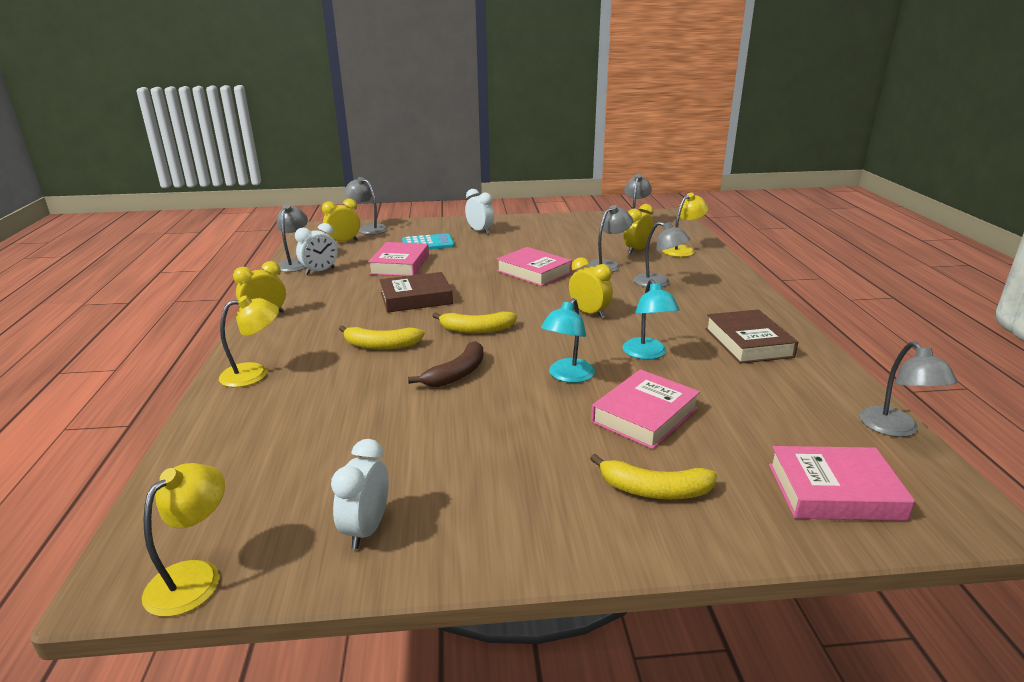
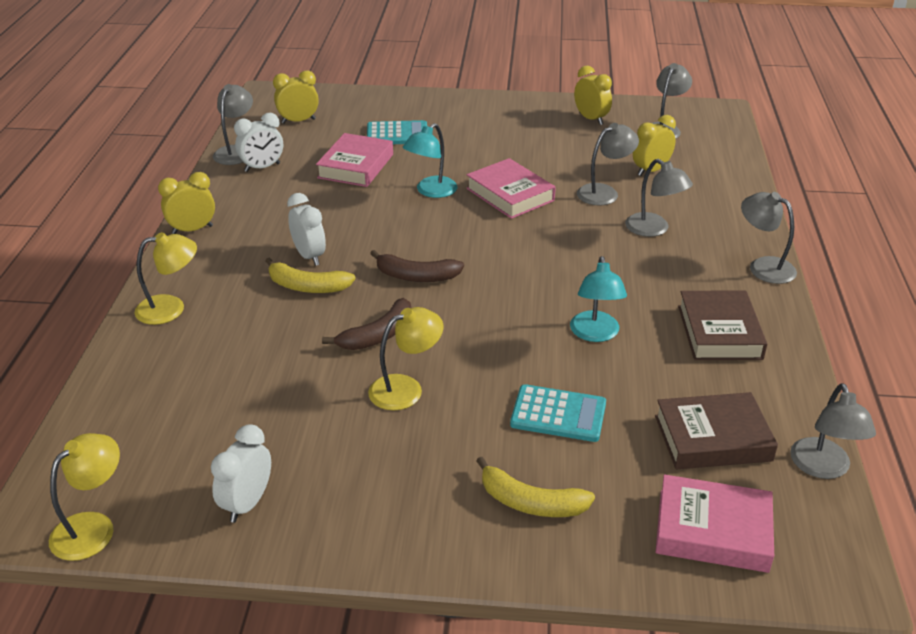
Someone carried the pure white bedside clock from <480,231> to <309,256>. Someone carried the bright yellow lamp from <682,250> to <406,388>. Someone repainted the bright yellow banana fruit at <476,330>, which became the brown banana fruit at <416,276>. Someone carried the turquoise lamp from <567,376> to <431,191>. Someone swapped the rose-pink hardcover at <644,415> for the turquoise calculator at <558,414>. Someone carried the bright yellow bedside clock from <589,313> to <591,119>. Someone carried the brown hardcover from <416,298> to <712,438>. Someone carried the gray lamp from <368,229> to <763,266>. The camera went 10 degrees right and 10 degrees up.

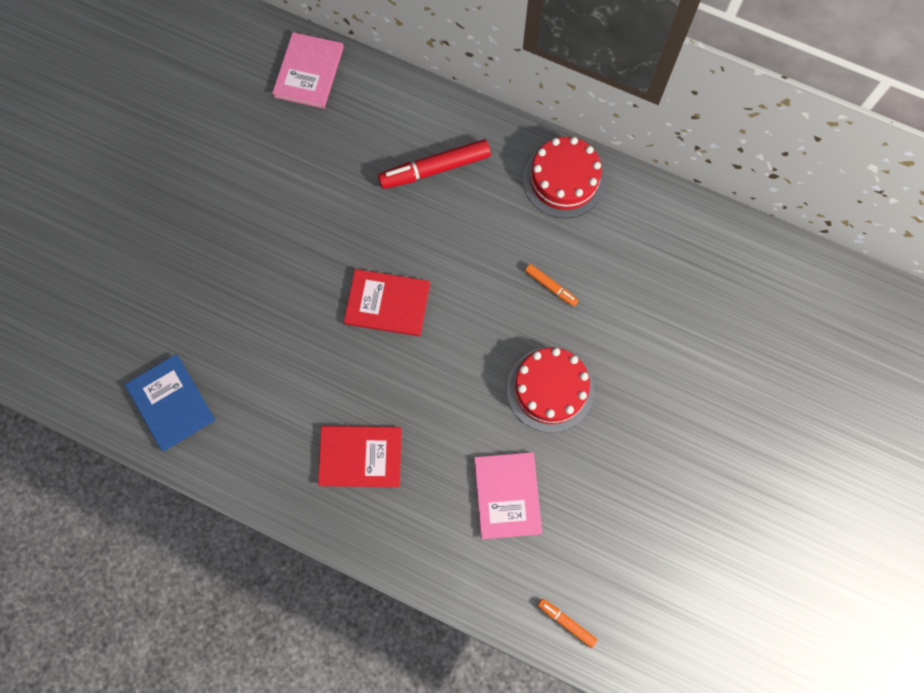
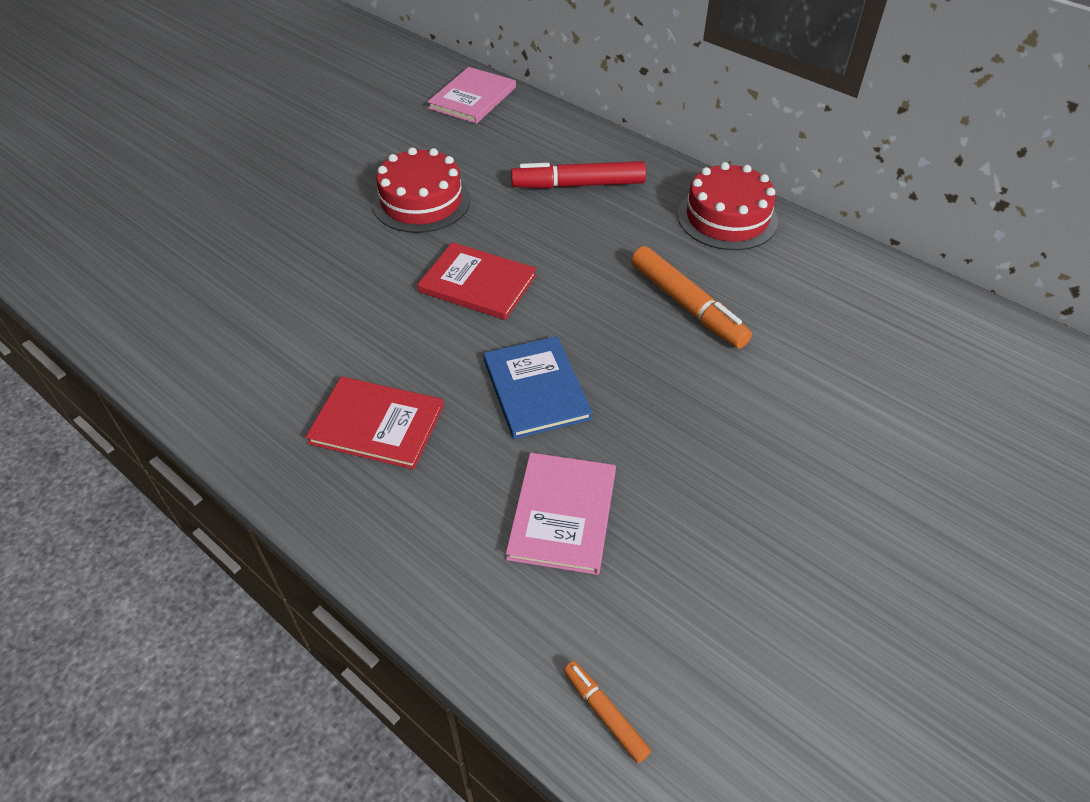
Someone carried the scarlet cake from <550,389> to <421,201>. Someone carried the blue hardcover from <171,403> to <536,389>. Someone scaled the bright orange marker at <551,287> by 1.92. The camera went 15 degrees right and 25 degrees down.

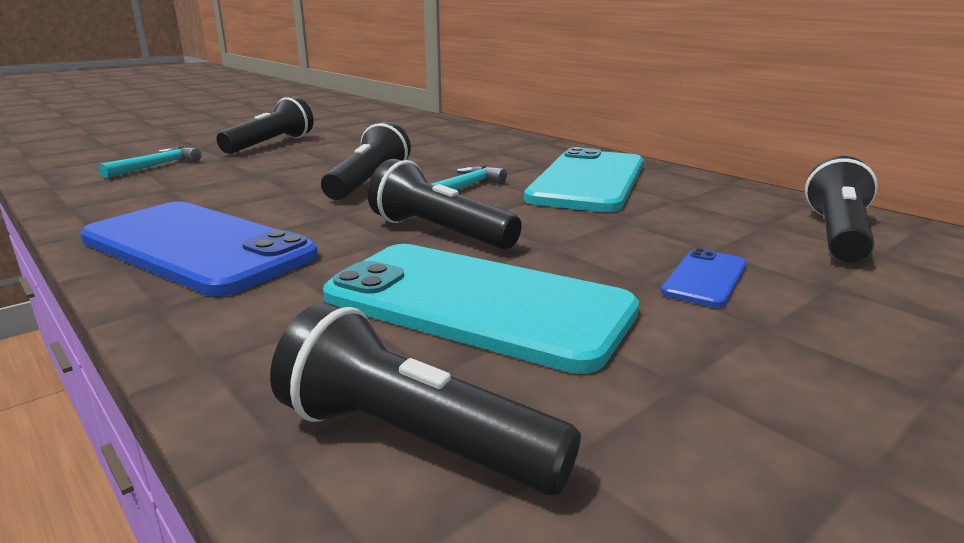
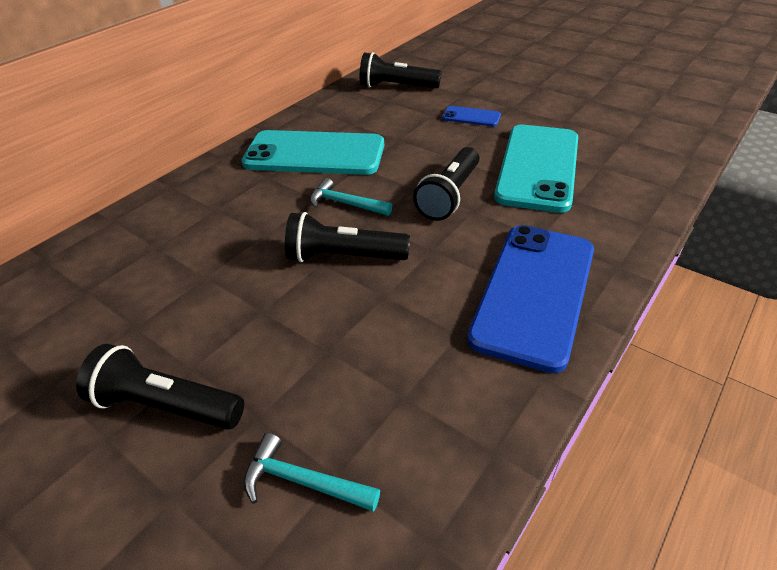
Someone took away the jet-black flashlight at <414,440>. The camera went 100 degrees left and 20 degrees up.

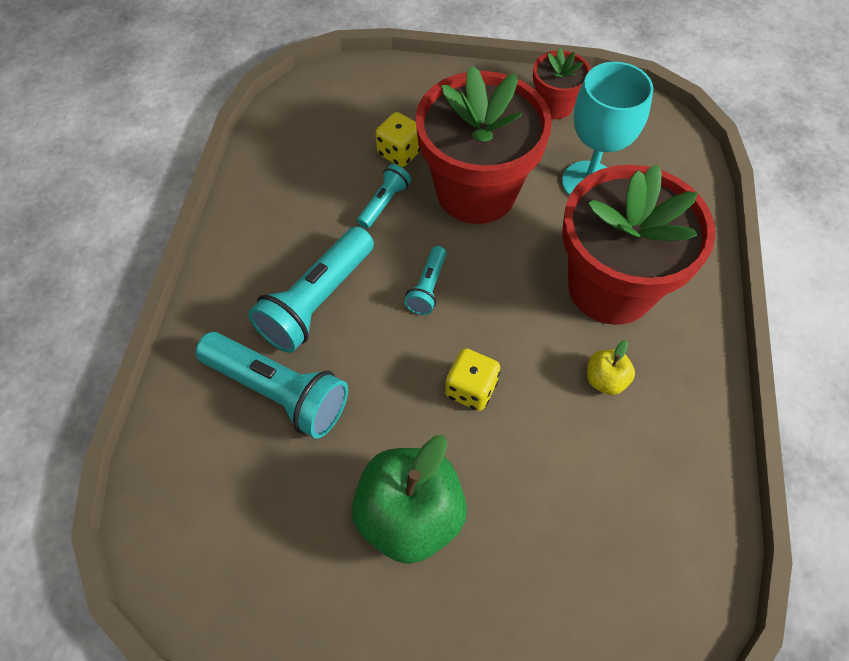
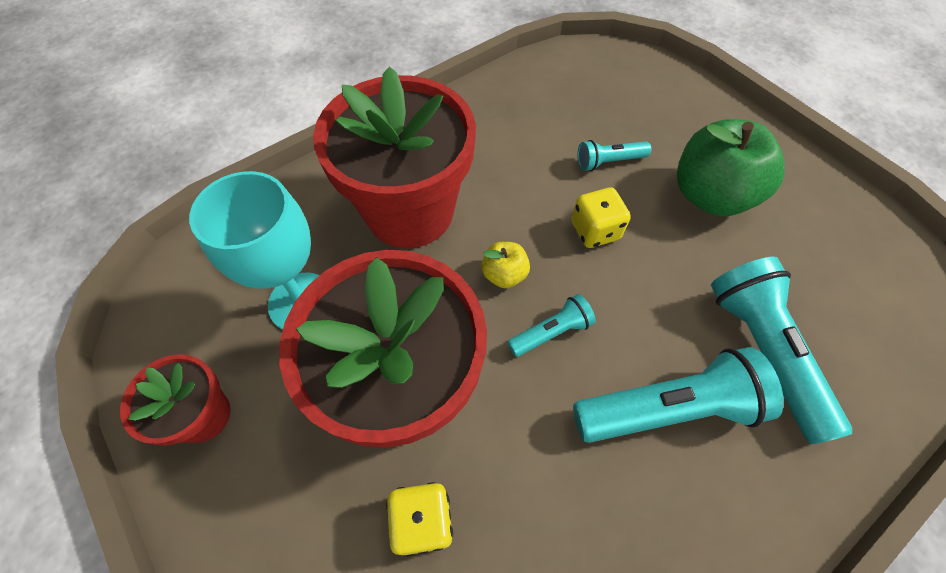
Someone carried the bright yellow apple from <605,380> to <504,275>. Someone carried the turquoise flashlight from <384,203> to <608,162>. The camera went 135 degrees left and 0 degrees up.

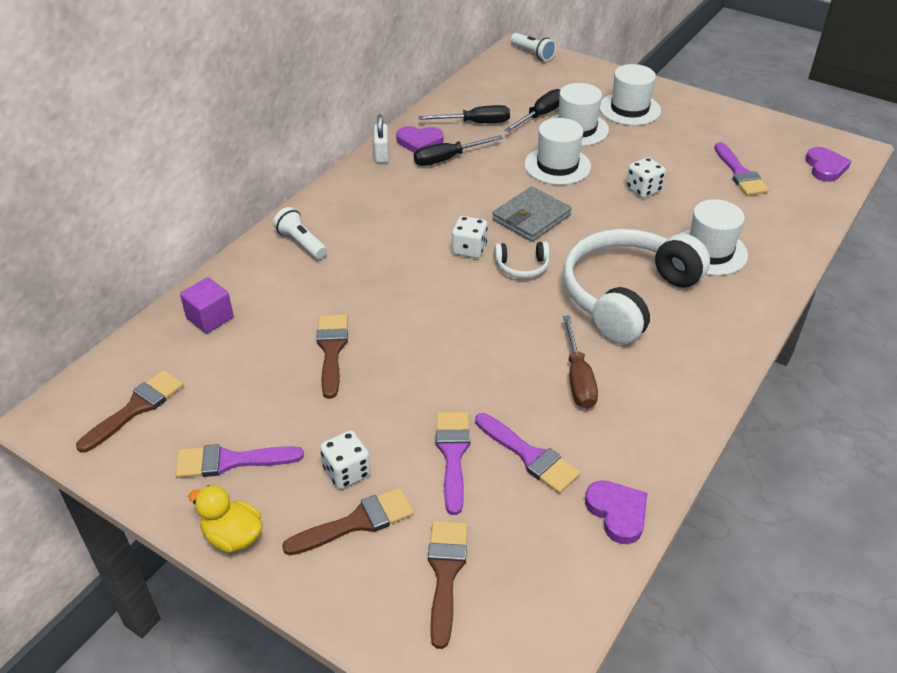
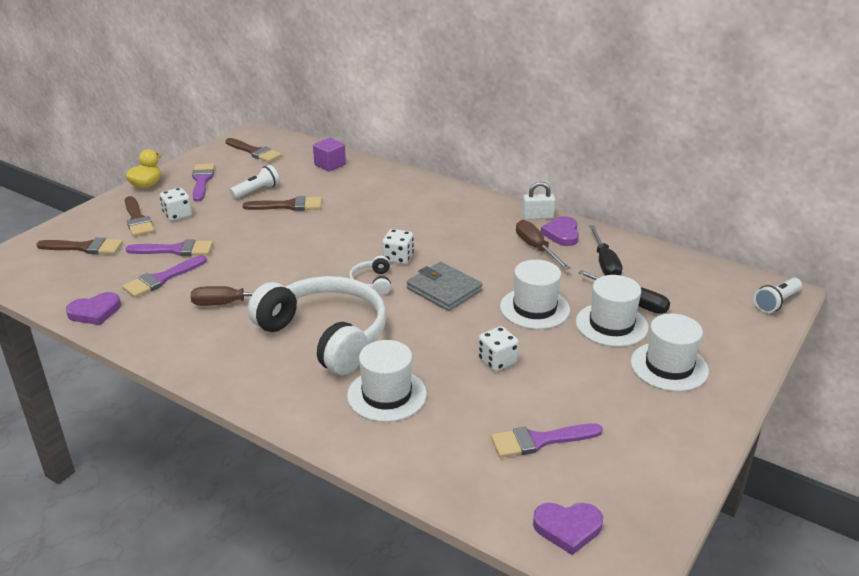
Someone carried the pure white flashlight from <301,243> to <256,191>. Someone repainted the jet-black hand screwdriver at <447,159>, which became the brown hand screwdriver at <536,248>. The camera went 90 degrees right and 10 degrees down.

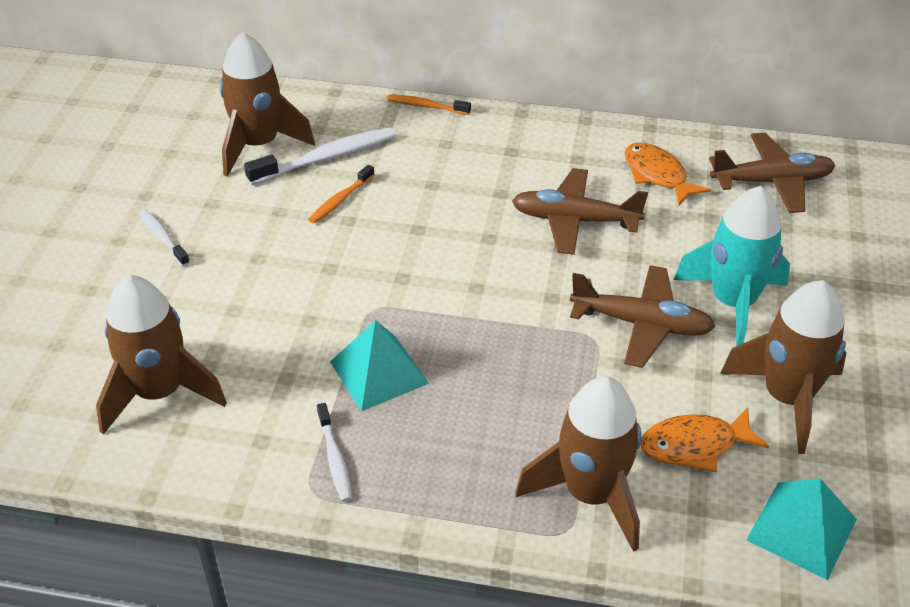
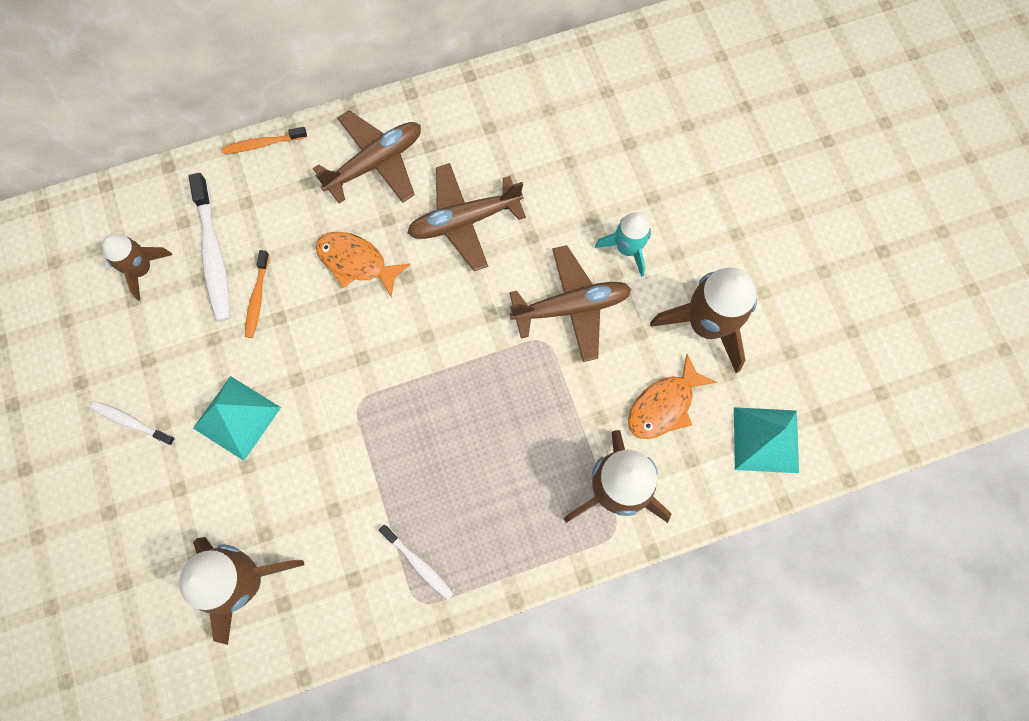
Someone scaled the brown rocket at <259,145> by 0.59. Someone rotated the pure white toothbrush at <326,158> by 135 degrees clockwise. Someone carried the turquoise pyramid shape from <378,372> to <237,417>. Someone carried the brown aeroplane from <771,182> to <375,163>. Someone carried the bright orange fish from <657,175> to <356,262>. Someone scaled the turquoise rocket at <732,303> by 0.59. The camera went 30 degrees left and 30 degrees up.

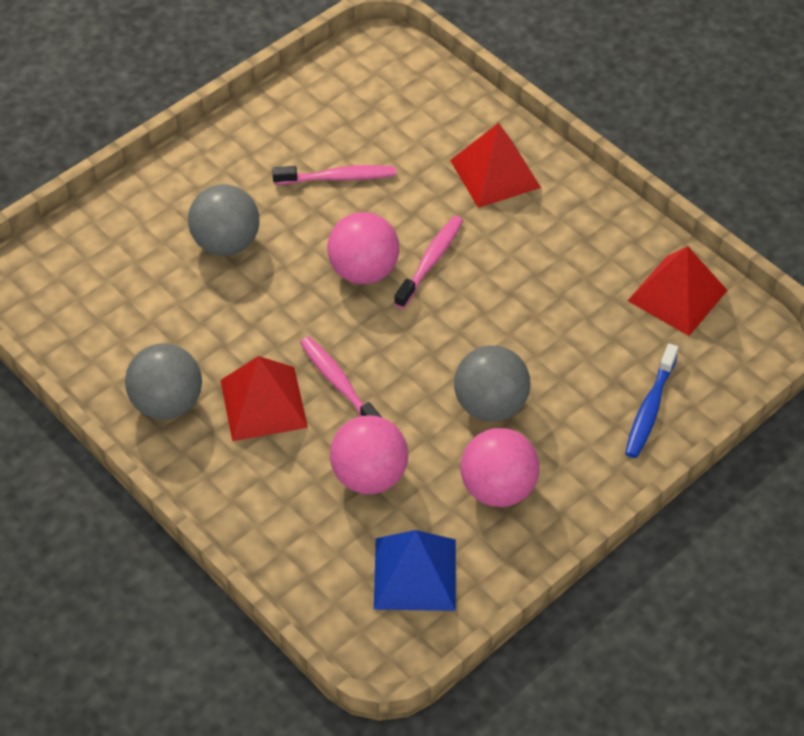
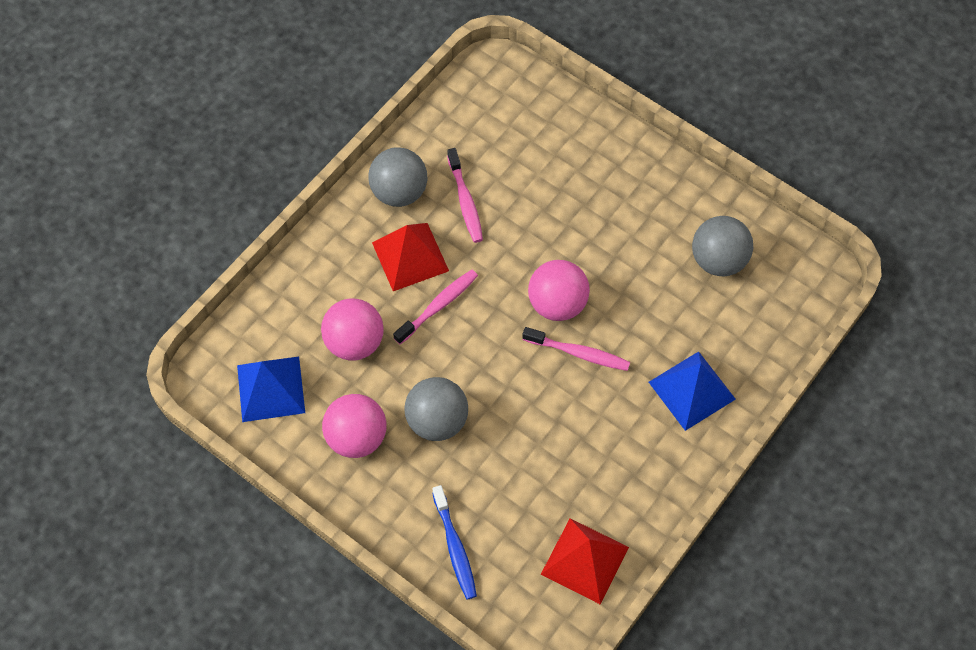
Someone rotated the blue toothbrush at <649,409> by 120 degrees counterclockwise. Someone carried the rose-pink toothbrush from <338,178> to <465,201>. Someone repainted the scarlet pyramid shape at <495,174>, which became the blue pyramid shape at <691,390>. Someone carried the gray ball from <226,242> to <718,260>. The camera went 80 degrees right and 10 degrees up.

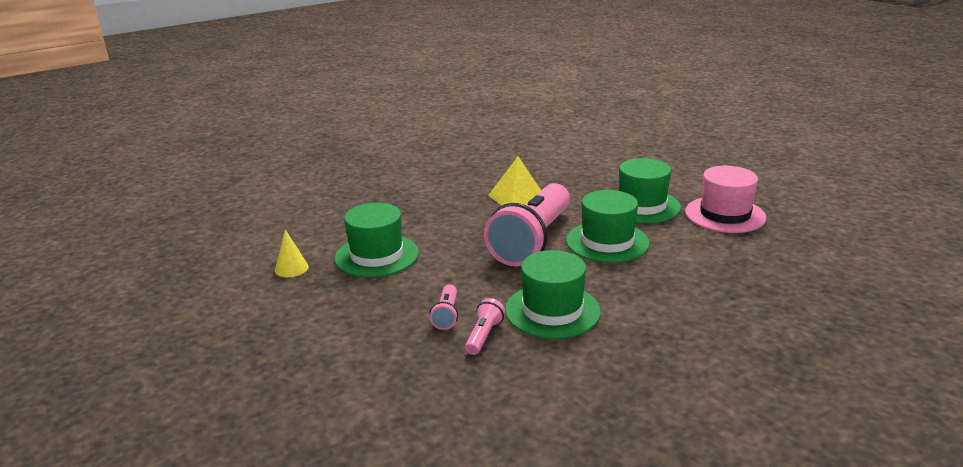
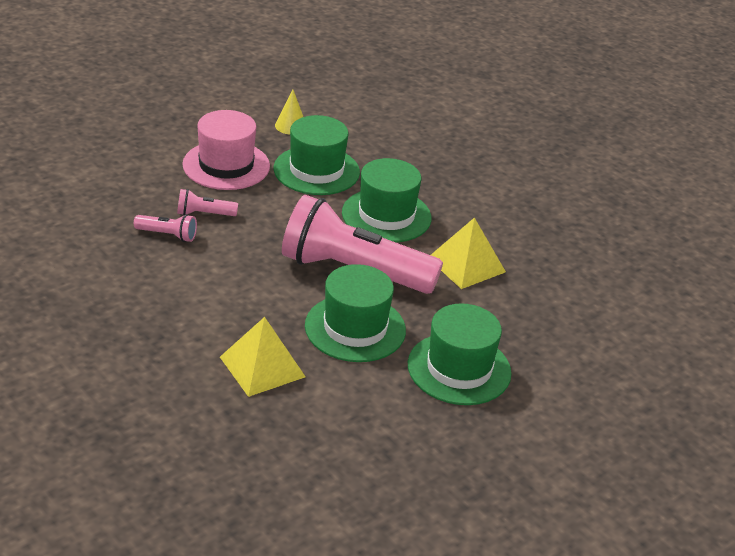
Someone carried the rose-pink top hat from <725,214> to <226,165>. Someone put down the bright yellow pyramid shape at <262,366>. Someone carried the emerald top hat from <552,311> to <386,215>. The camera went 80 degrees right and 10 degrees up.

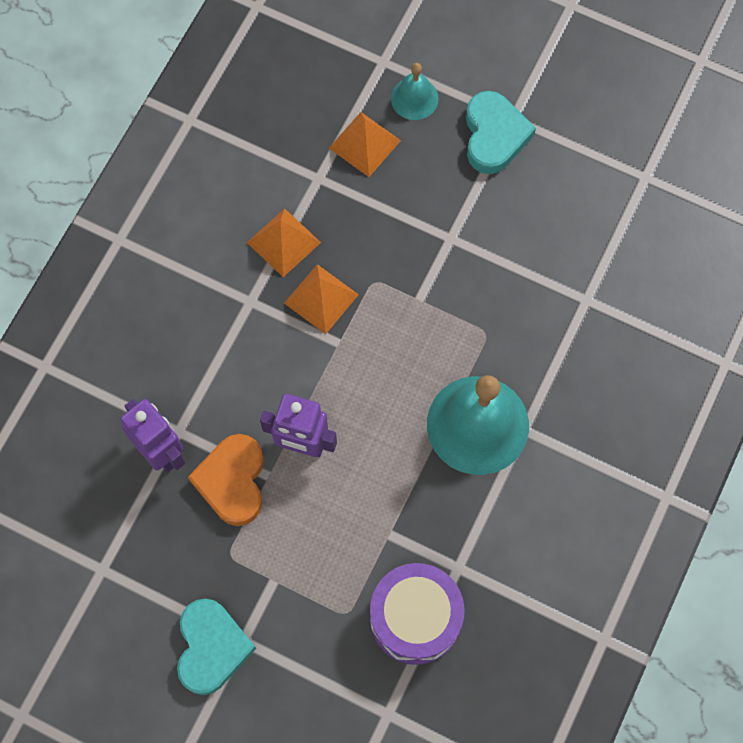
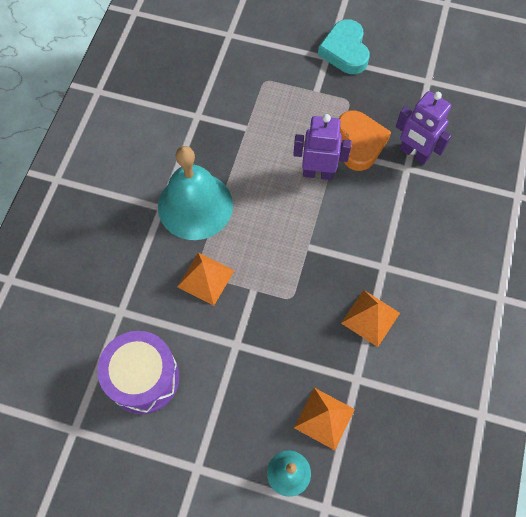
Someone carried the purple drum from <415,618> to <143,378>. Someone carried the bright orange pyramid shape from <321,298> to <205,278>. Someone took away the turquoise heart at <494,136>. The camera went 170 degrees right and 5 degrees down.

